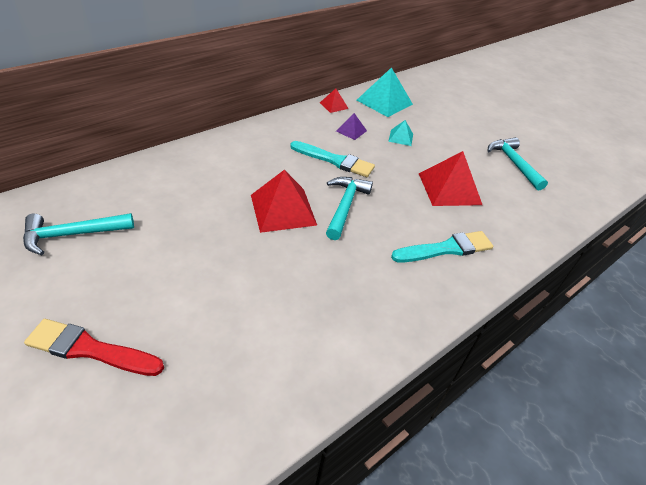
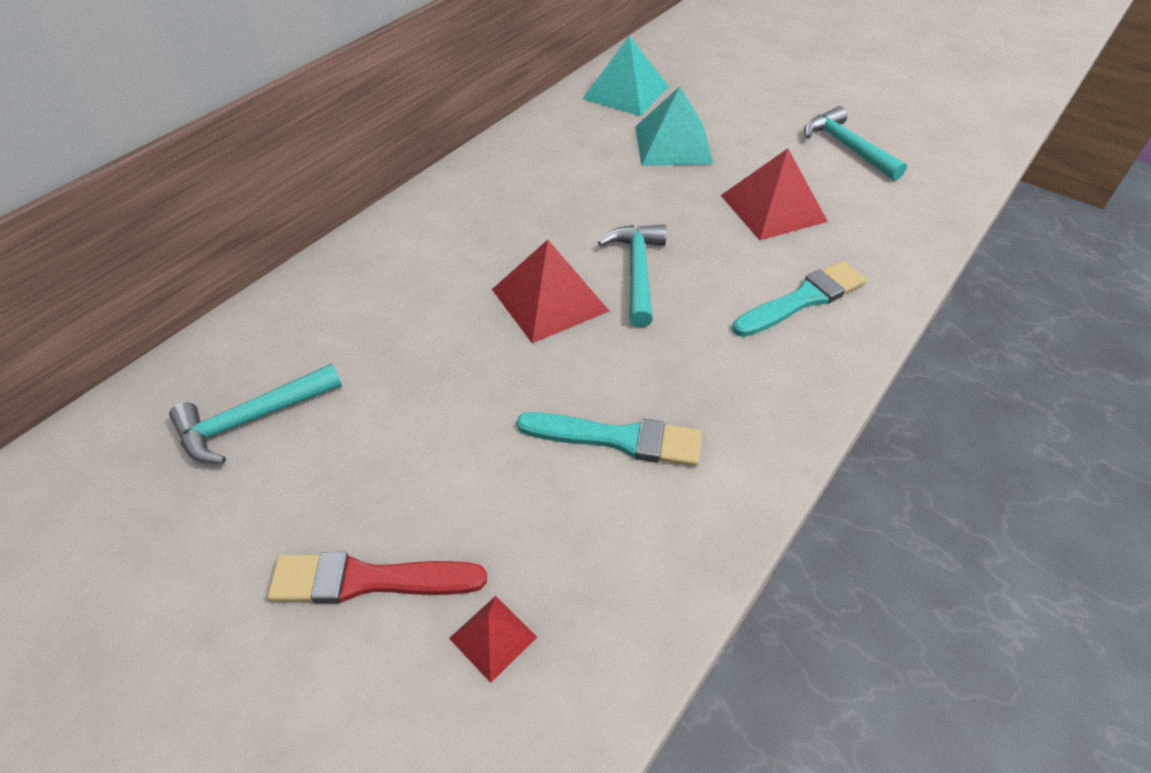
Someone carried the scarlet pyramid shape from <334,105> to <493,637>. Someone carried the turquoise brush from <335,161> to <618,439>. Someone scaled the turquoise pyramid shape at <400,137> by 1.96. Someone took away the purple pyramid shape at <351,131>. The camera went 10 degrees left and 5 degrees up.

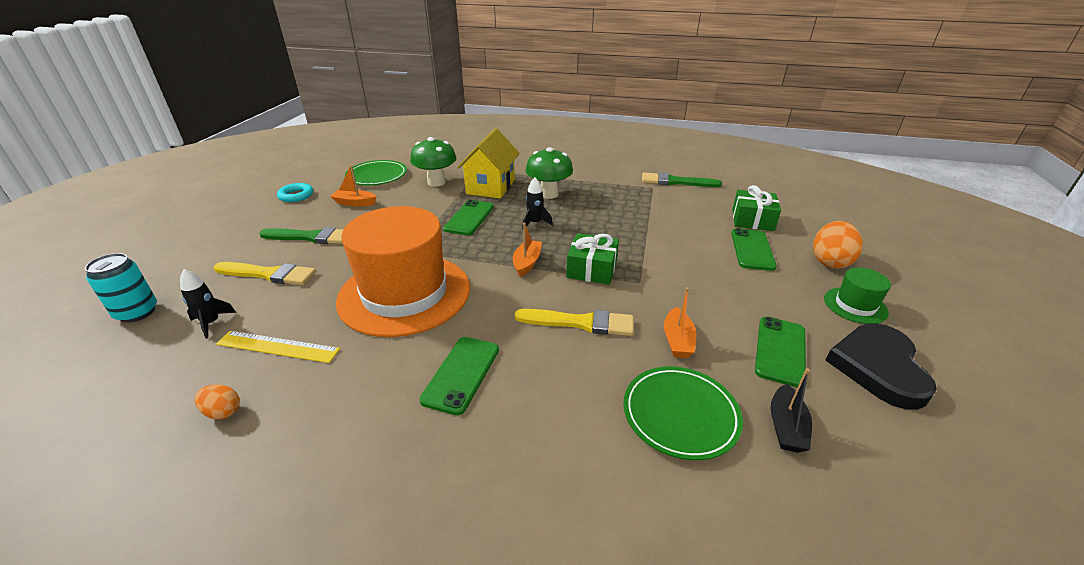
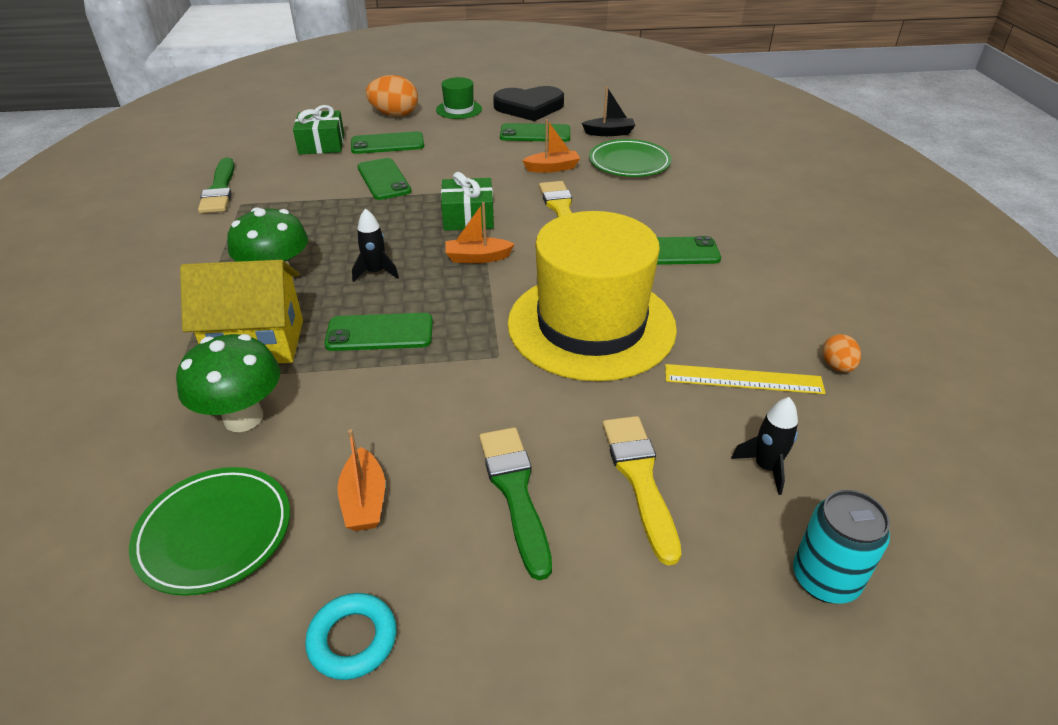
Someone put down the emerald phone at <383,179>. Someone repainted the bright orange top hat at <404,293>, which became the bright yellow top hat at <591,325>. Someone rotated the bright yellow straightedge at <278,346> by 75 degrees counterclockwise. The camera went 110 degrees left and 5 degrees up.

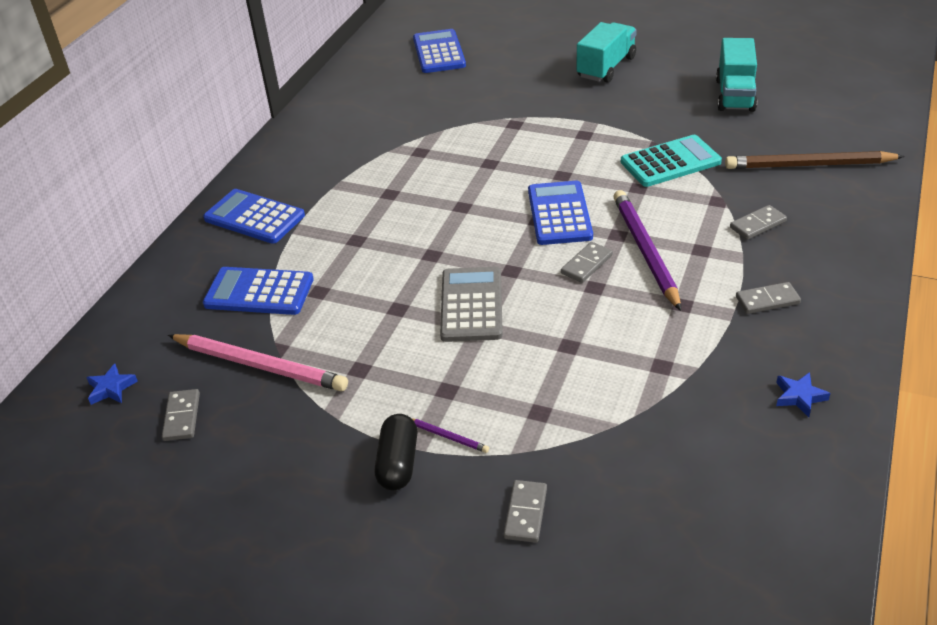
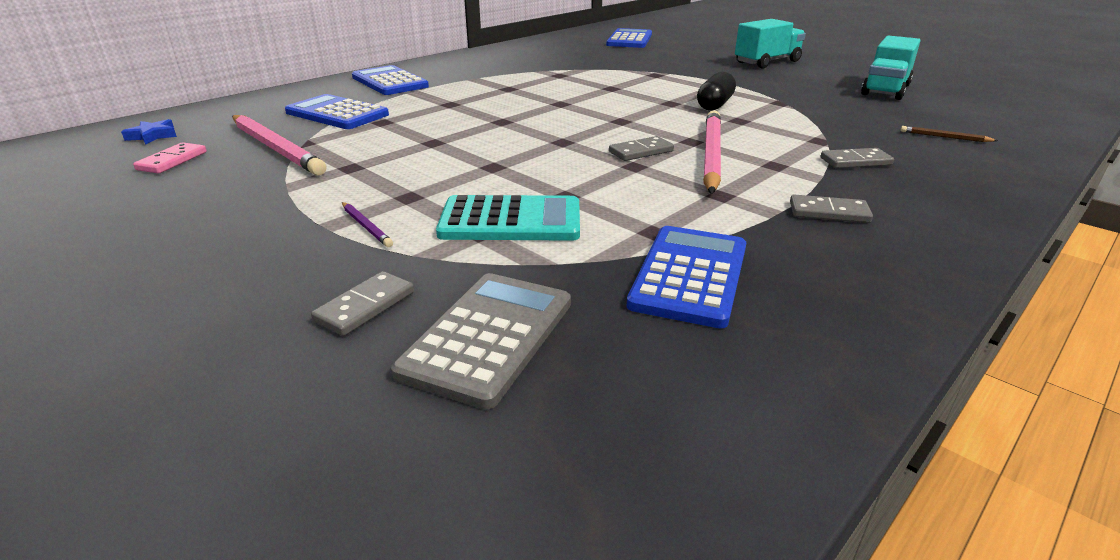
Someone repainted the gray domino piece at <182,417>, which became the rose-pink domino piece at <172,161>. Someone carried the gray calculator from <471,305> to <488,337>. Someone carried the turquoise calculator from <670,162> to <511,221>. Someone carried the blue calculator from <559,214> to <690,276>. Someone carried the jet-black pill shape from <398,463> to <715,104>. Someone repainted the purple wooden pencil at <645,251>, which became the rose-pink wooden pencil at <711,155>. Someone scaled the brown wooden pencil at <809,165> by 0.43. Someone took away the blue star at <799,396>. The camera went 20 degrees right and 10 degrees down.

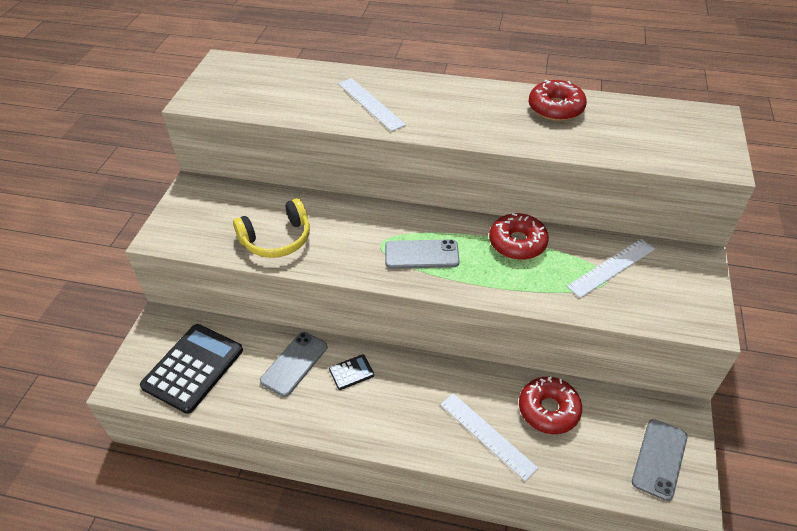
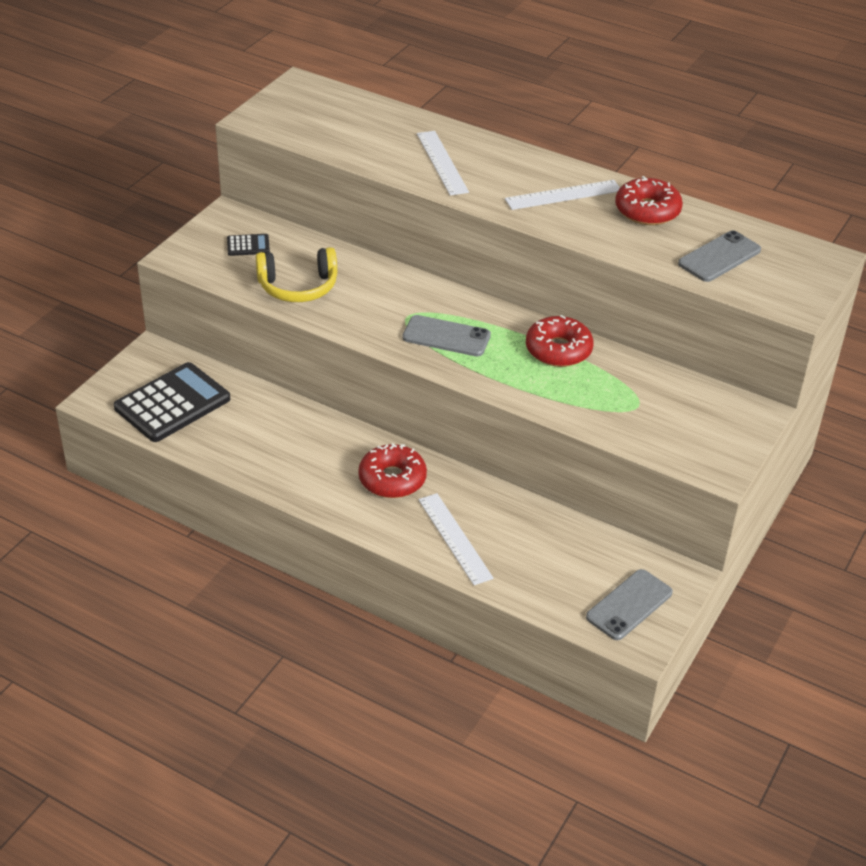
Someone carried the jet-black calculator from <351,372> to <248,245>. Someone carried the scarlet doughnut from <548,410> to <392,479>. Someone carried the pure white straightedge from <611,267> to <563,195>. Someone carried the gray phone from <294,364> to <719,257>. The camera went 15 degrees right and 5 degrees down.

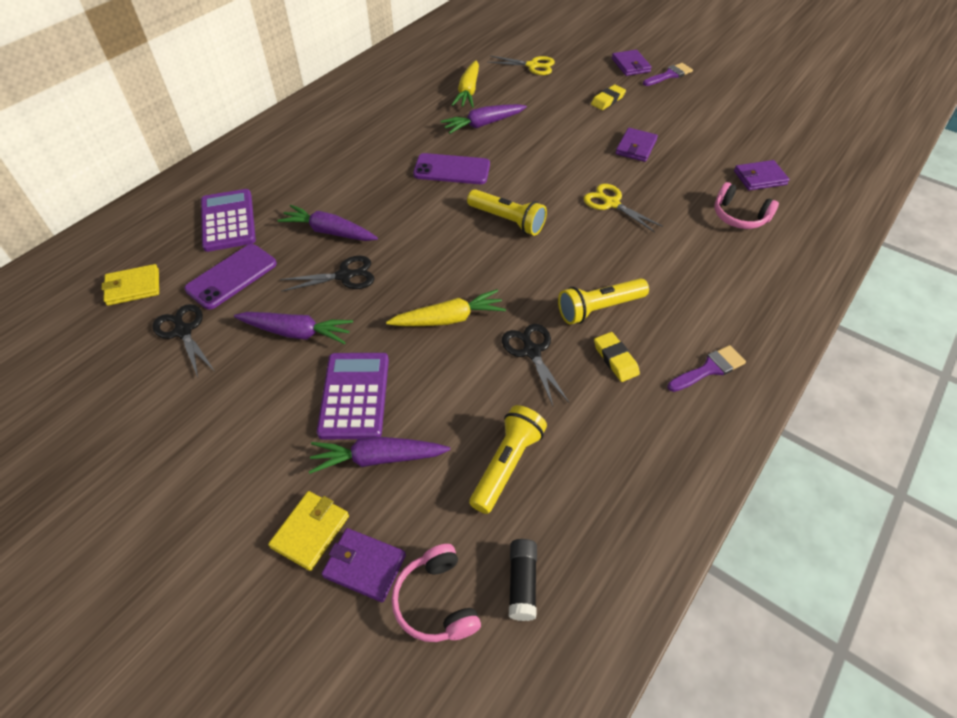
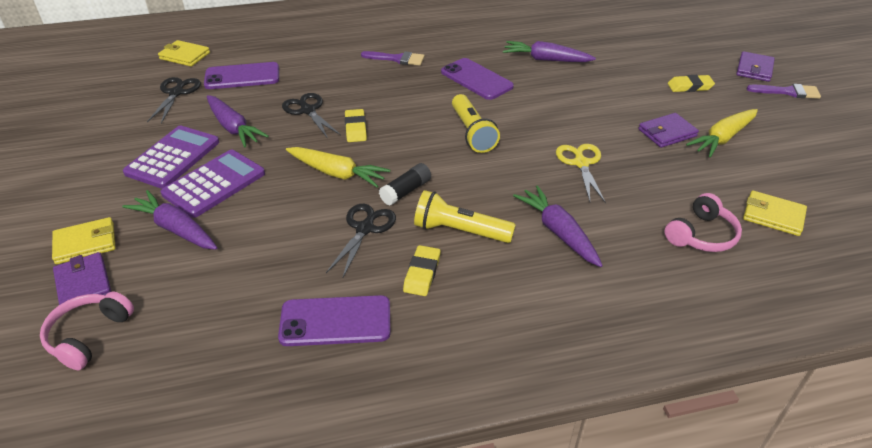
Someone carried the purple calculator from <228,221> to <173,157>. Someone put down the purple phone at <335,321>. Someone rotated the jet-black scissors at <345,276> by 150 degrees counterclockwise. Someone put down the bright yellow gum eraser at <355,128>. Someone carried the purple brush from <709,369> to <397,59>. Someone carried the jet-black glue stick from <522,583> to <406,191>. Someone carried the purple root vegetable from <329,232> to <558,232>. Someone rotated the rose-pink over-ear headphones at <739,216> by 120 degrees counterclockwise. Someone carried the bright yellow root vegetable from <468,91> to <722,139>. Someone repainted the purple billfold at <759,178>, which became the bright yellow billfold at <773,216>. Someone took away the bright yellow flashlight at <507,464>. Someone took away the bright yellow scissors at <533,66>. The camera went 40 degrees right and 10 degrees down.

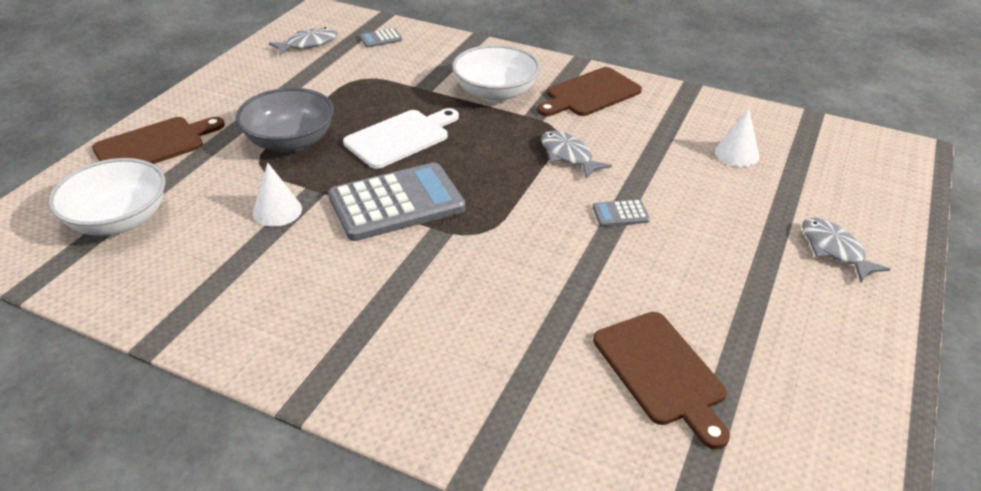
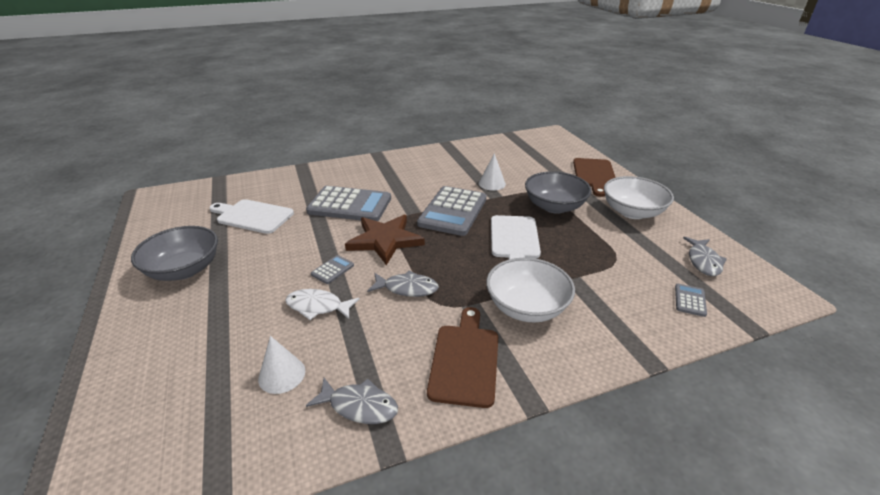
Someone put down the gray deep dish at <184,270>. Someone repainted the brown cutting board at <661,372>, which became the pure white cutting board at <252,216>. Someone put down the pure white fish at <318,307>. Someone put down the gray calculator at <350,205>. Someone carried the gray fish from <834,250> to <359,406>. Someone put down the brown star at <385,240>. Someone carried the pure white deep dish from <119,220> to <632,212>. The camera went 135 degrees right and 5 degrees down.

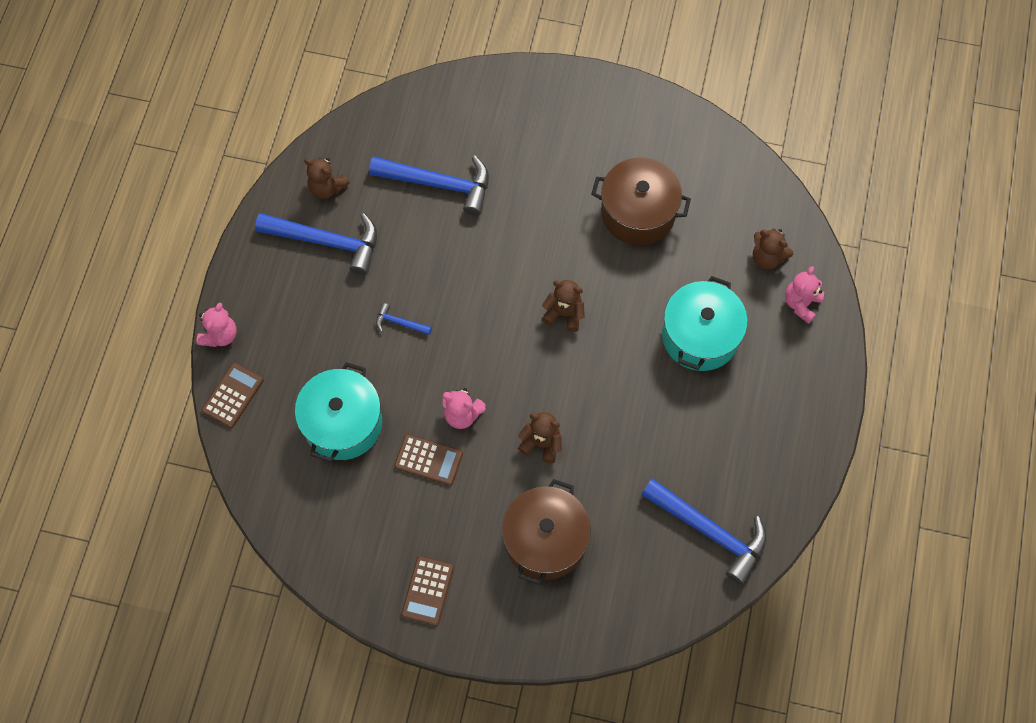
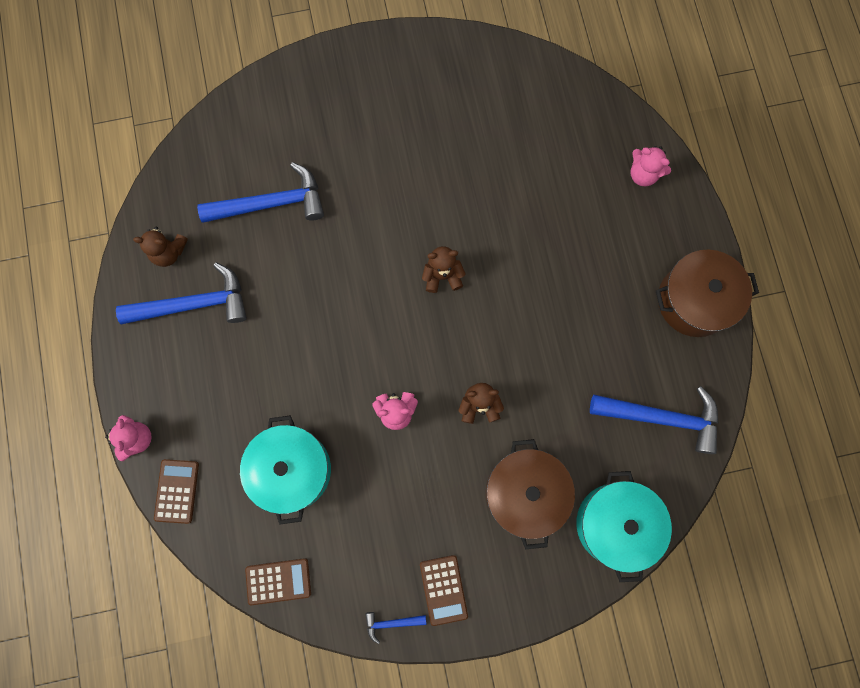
Someone carried the brown calculator from <428,460> to <278,581>. Someone carried the blue hammer from <400,323> to <391,623>. Someone carried the turquoise stockpot from <700,336> to <615,524>. Someone rotated the rose-pink teddy at <801,303> by 60 degrees counterclockwise. Someone carried the brown stockpot from <638,212> to <694,300>. Someone took away the brown teddy at <767,257>. The camera went 25 degrees left and 10 degrees up.

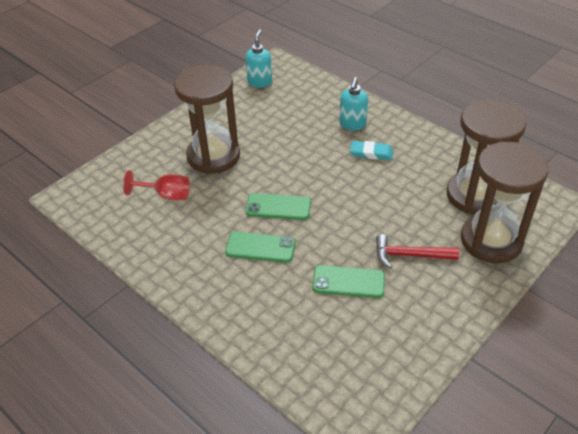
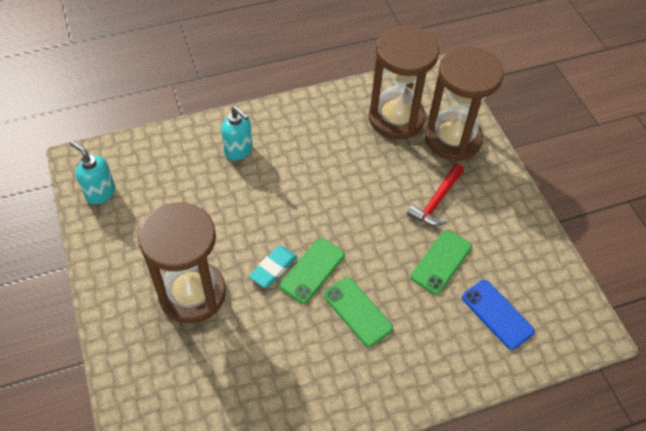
Someone carried the turquoise gum eraser from <371,153> to <273,268>. Someone rotated the emerald phone at <260,247> by 75 degrees counterclockwise. Someone put down the blue phone at <497,314>. Someone took away the scarlet wine glass at <166,195>. The camera went 65 degrees left and 10 degrees up.

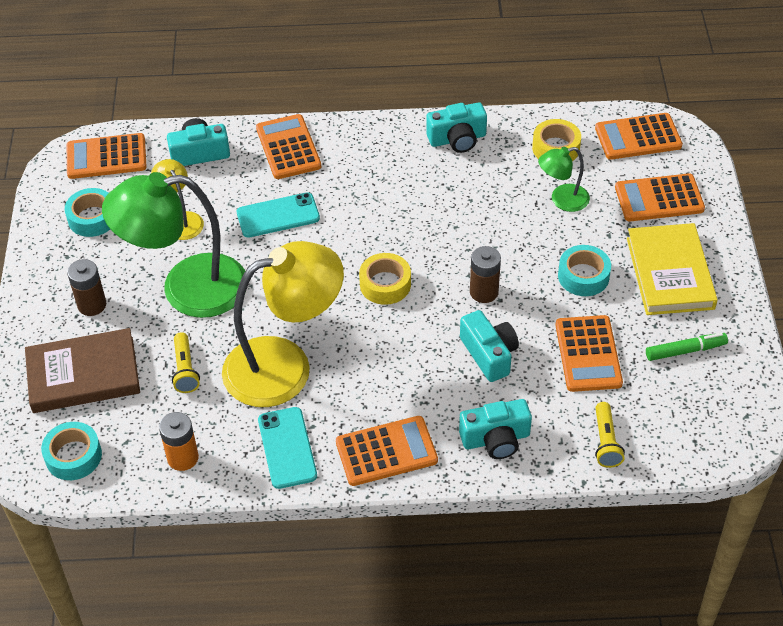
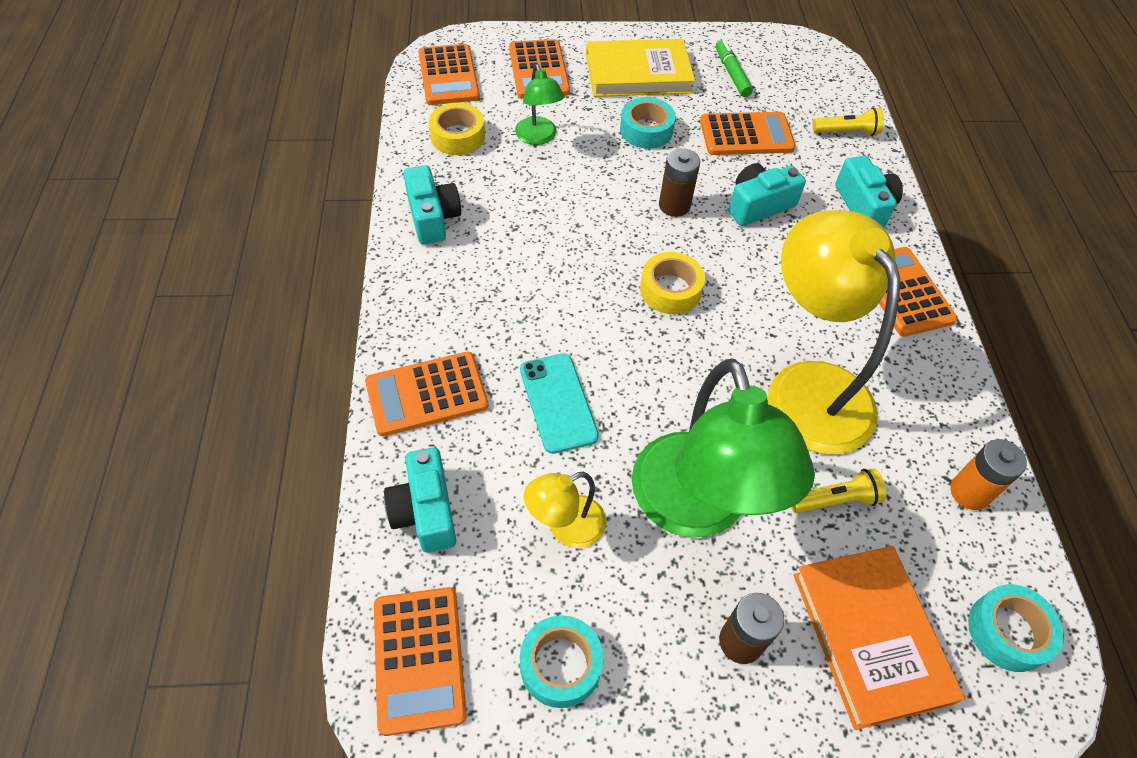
Someone repainted the brown hardcover at <83,375>, which became the bright orange hardcover at <870,637>. Someone took away the turquoise phone at <287,448>. The camera went 95 degrees left and 5 degrees up.

